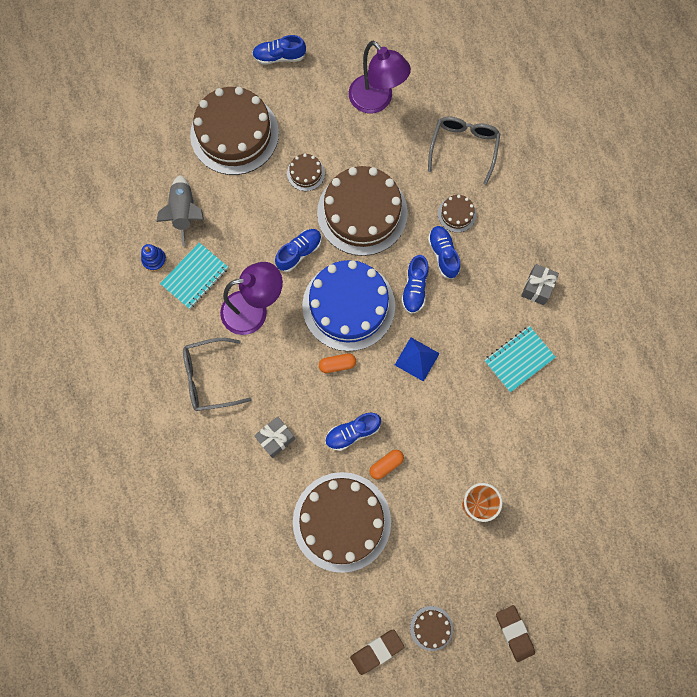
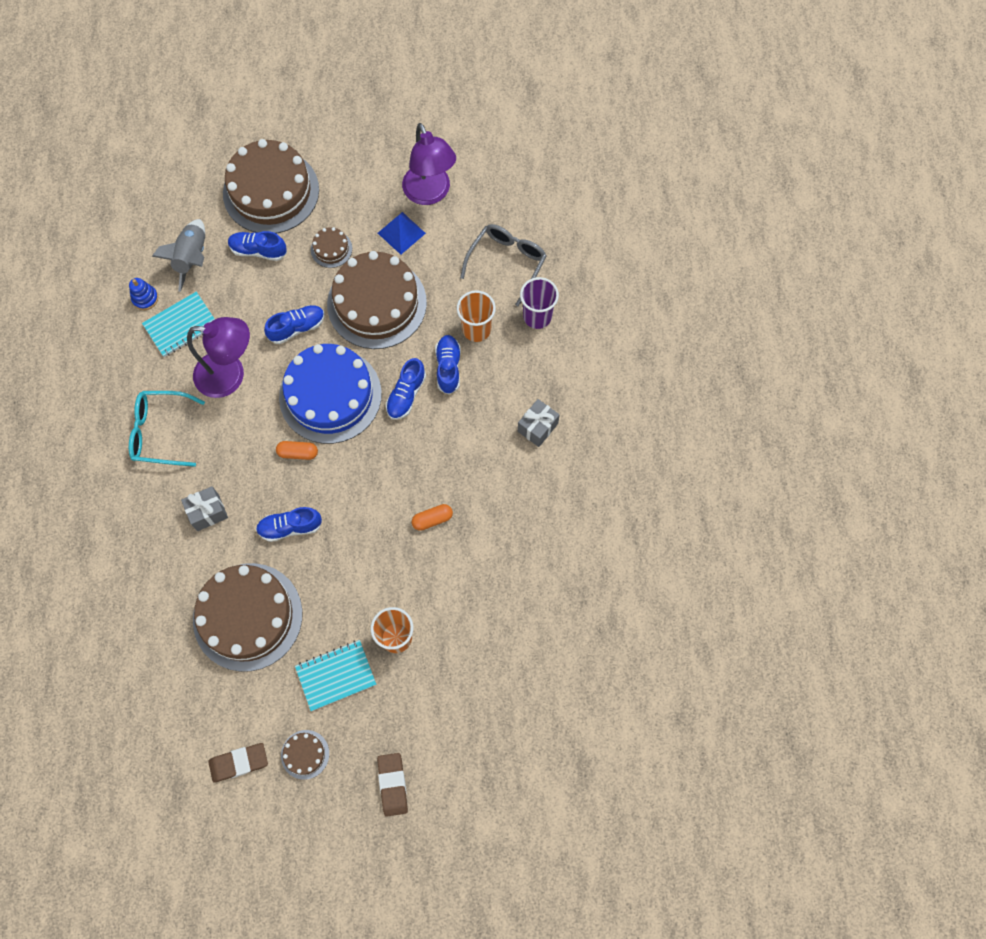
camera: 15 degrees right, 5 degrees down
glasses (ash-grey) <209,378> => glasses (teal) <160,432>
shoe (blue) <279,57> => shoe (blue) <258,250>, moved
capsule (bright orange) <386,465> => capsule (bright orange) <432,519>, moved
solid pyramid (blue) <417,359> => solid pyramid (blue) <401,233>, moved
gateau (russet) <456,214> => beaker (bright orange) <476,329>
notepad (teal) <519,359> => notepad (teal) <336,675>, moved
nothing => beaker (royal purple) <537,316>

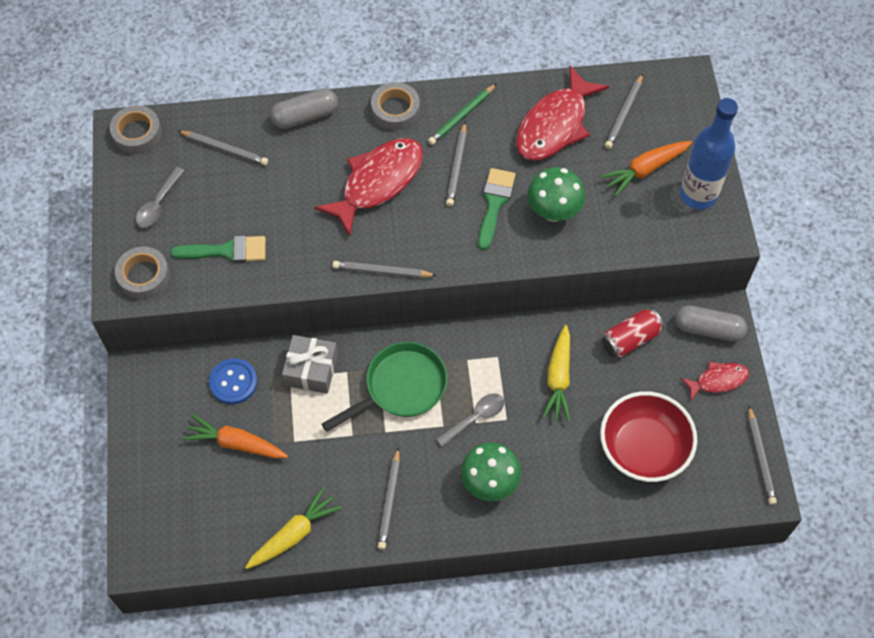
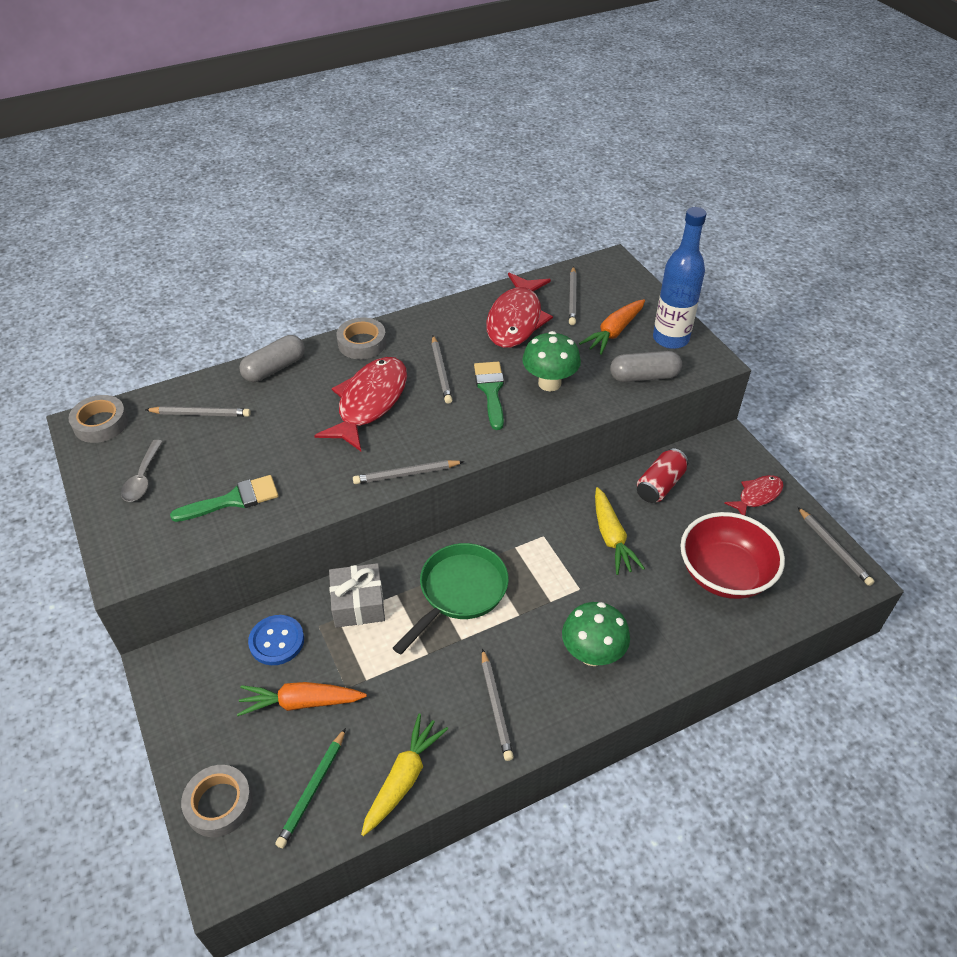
camera: 20 degrees left, 15 degrees down
tape (ash-grey) <143,276> => tape (ash-grey) <219,804>, moved
wooden pencil (emerald) <461,116> => wooden pencil (emerald) <312,790>, moved
teaspoon (ash-grey) <475,418> => nothing
capsule (ash-grey) <708,329> => capsule (ash-grey) <644,377>, moved

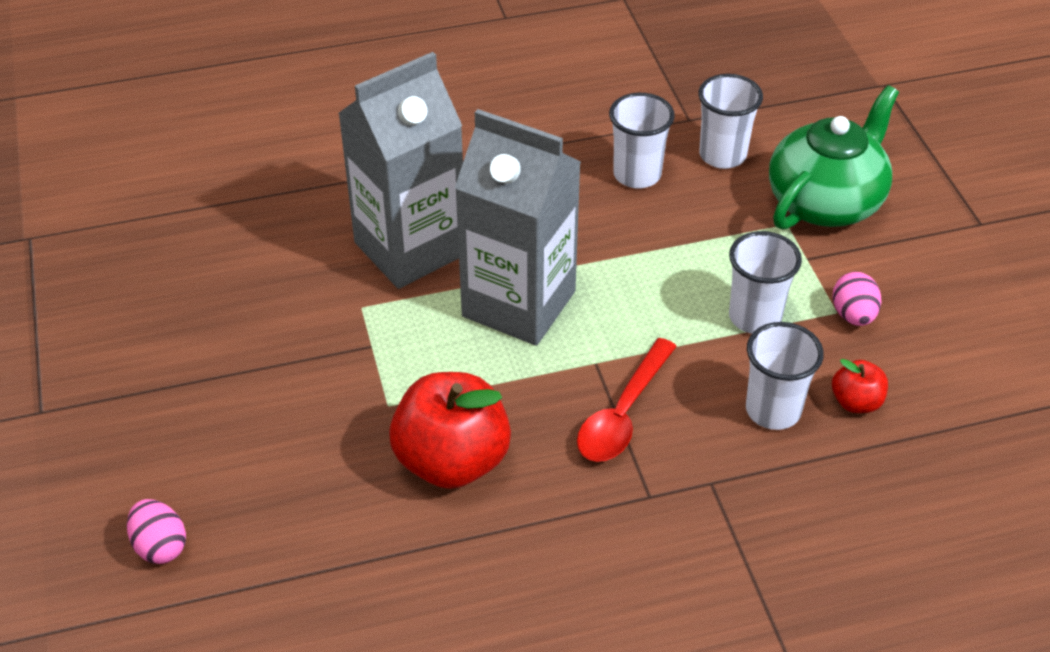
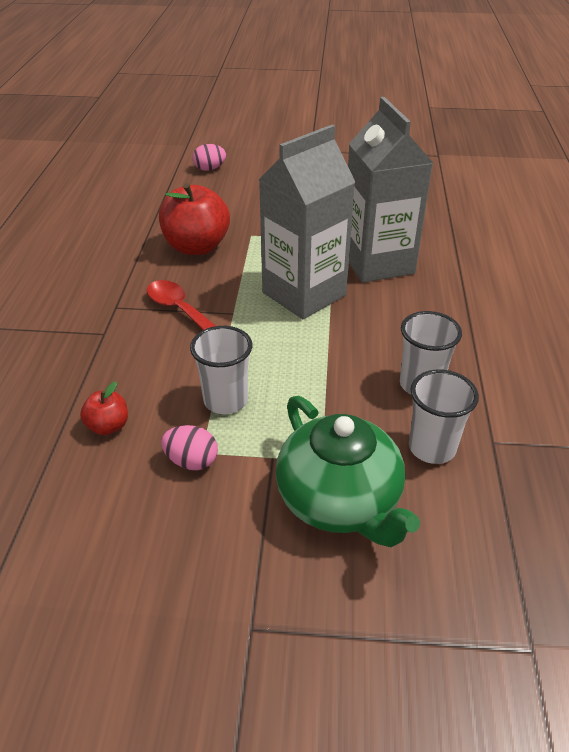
camera: 110 degrees right, 5 degrees down
beaker (pure white) <773,410> => nothing

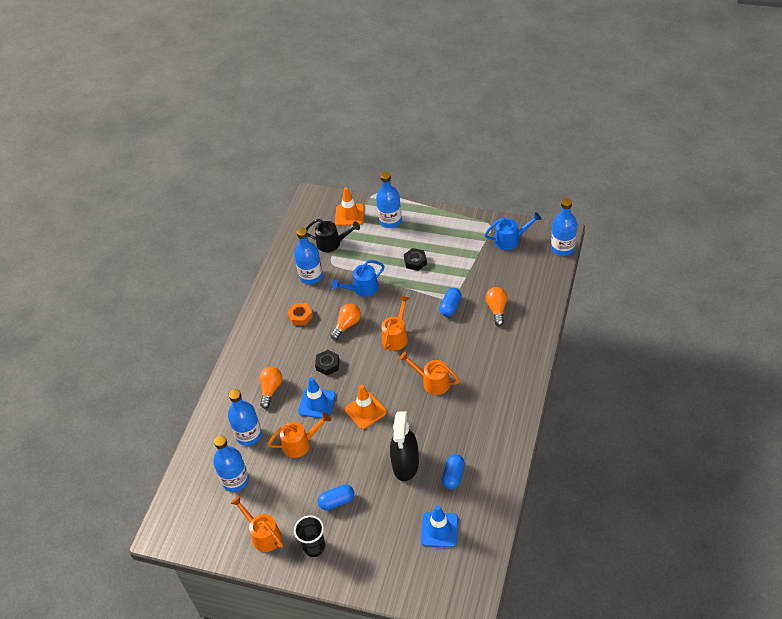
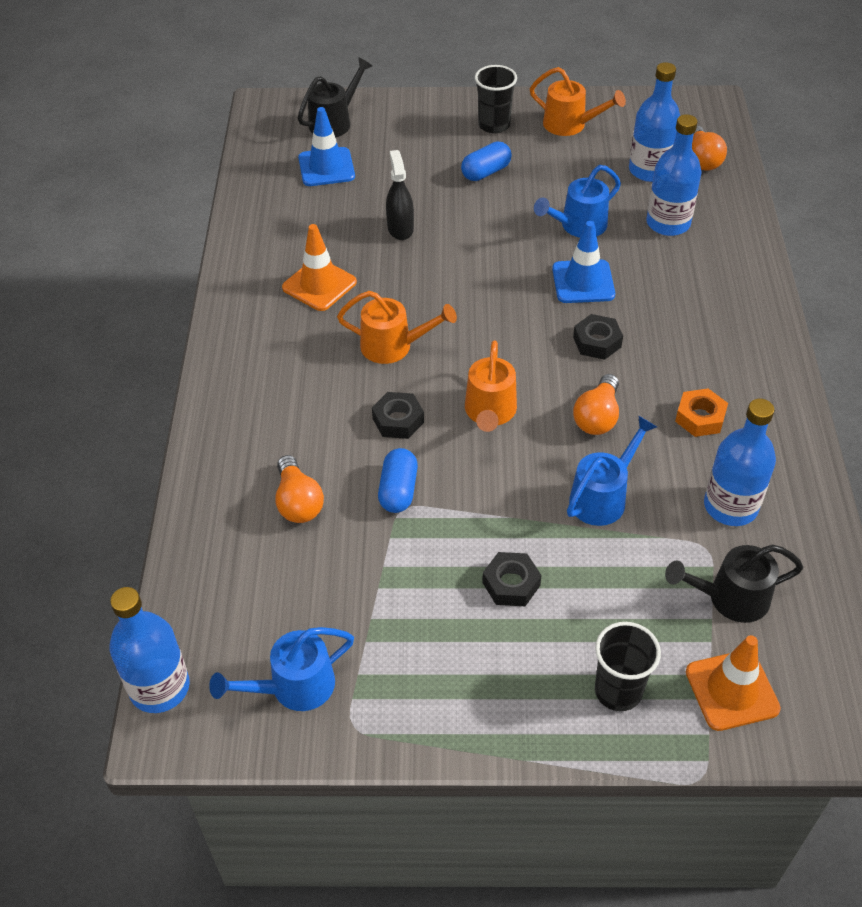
camera: 160 degrees right, 0 degrees up
bulb (bright orange) <271,390> => bulb (bright orange) <702,159>, moved
watering can (bright orange) <300,443> => watering can (blue) <578,226>
traffic cone (bright orange) <365,411> => traffic cone (bright orange) <319,285>, moved
drink bottle (blue) <390,221> => beaker (ebony) <618,691>
spray cleaner (ebony) <405,464> => spray cleaner (ebony) <400,228>, x0.61
capsule (blue) <453,476> => nothing
nothing => watering can (ebony) <335,122>
nothing => hexagon nut (ebony) <398,420>

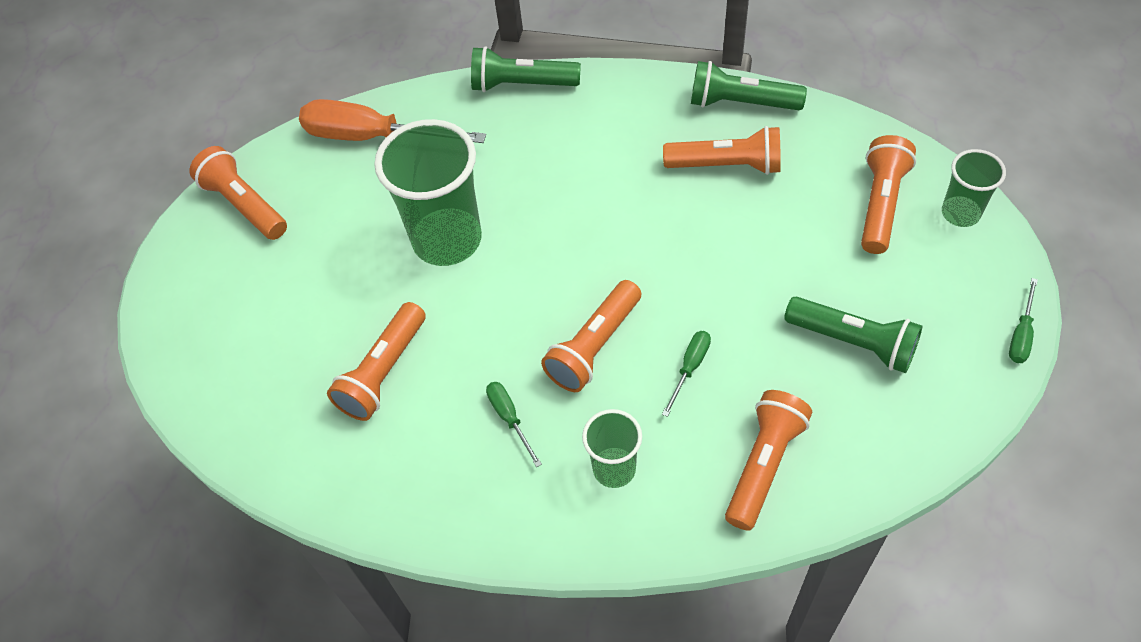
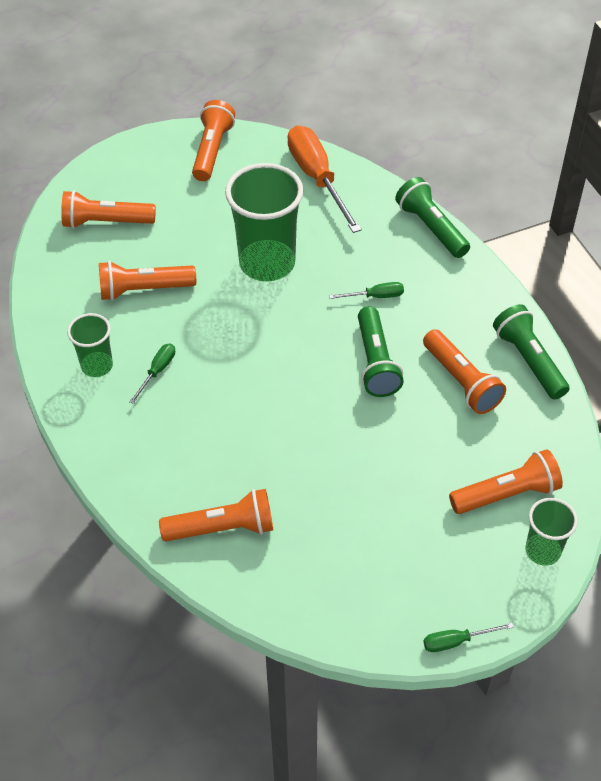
camera: 50 degrees right, 5 degrees down
flashlight (bright orange) <594,346> => flashlight (bright orange) <106,222>, moved
beaker (emerald) <614,469> => beaker (emerald) <97,366>, moved
flat screwdriver (emerald) <690,368> => flat screwdriver (emerald) <375,296>, moved
flashlight (emerald) <853,342> => flashlight (emerald) <375,362>, moved

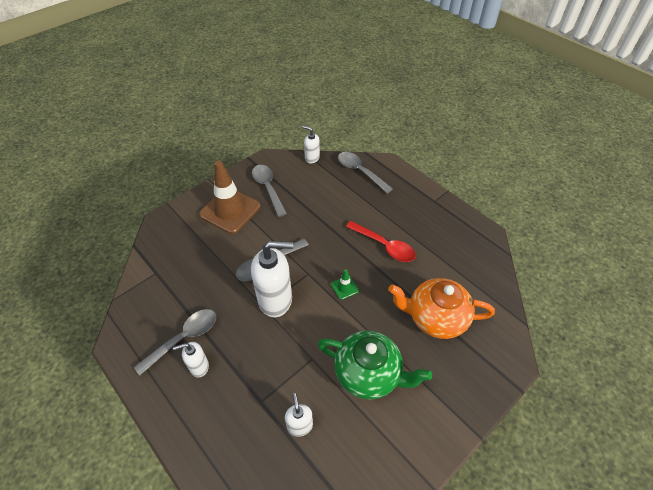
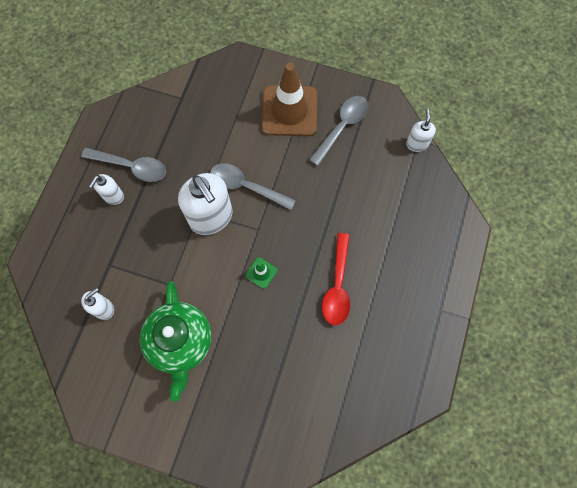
camera: 60 degrees right, 20 degrees up
soap dispenser (pure white) <199,366> => soap dispenser (pure white) <113,196>, 105 degrees counterclockwise
teaspoon (ash-grey) <360,172> => nothing
teapot (bright orange) <435,318> => nothing

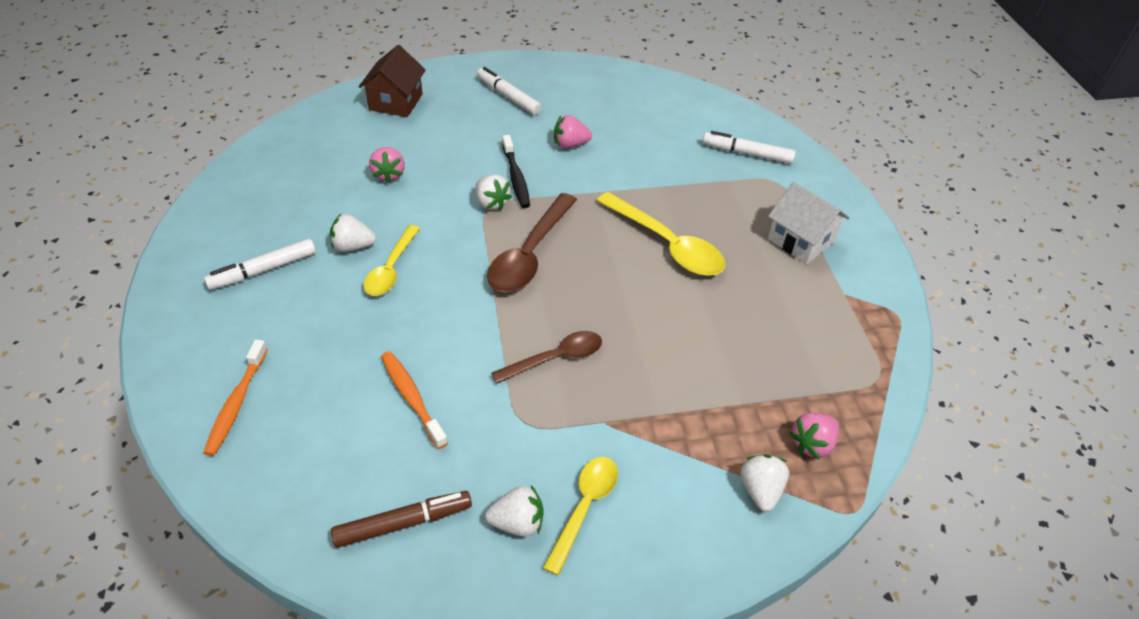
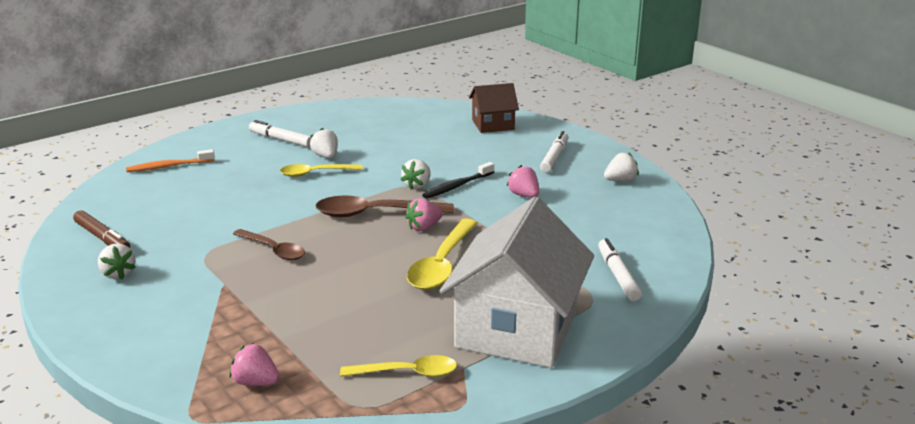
camera: 65 degrees right, 20 degrees down
berry (pink) <389,174> => berry (pink) <424,227>, moved
toothbrush (bright orange) <412,398> => nothing
teaspoon (yellow) <584,507> => teaspoon (yellow) <407,373>, moved
berry (pure white) <760,490> => berry (pure white) <620,180>, moved
cottage (pure white) <800,241> => cottage (pure white) <517,329>, x1.94

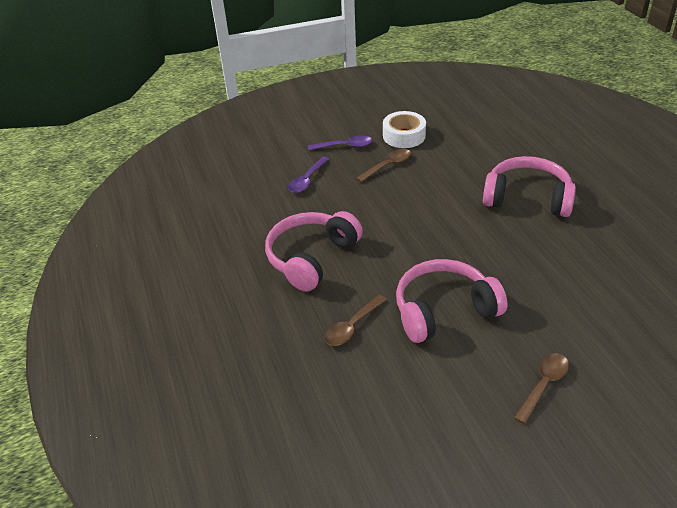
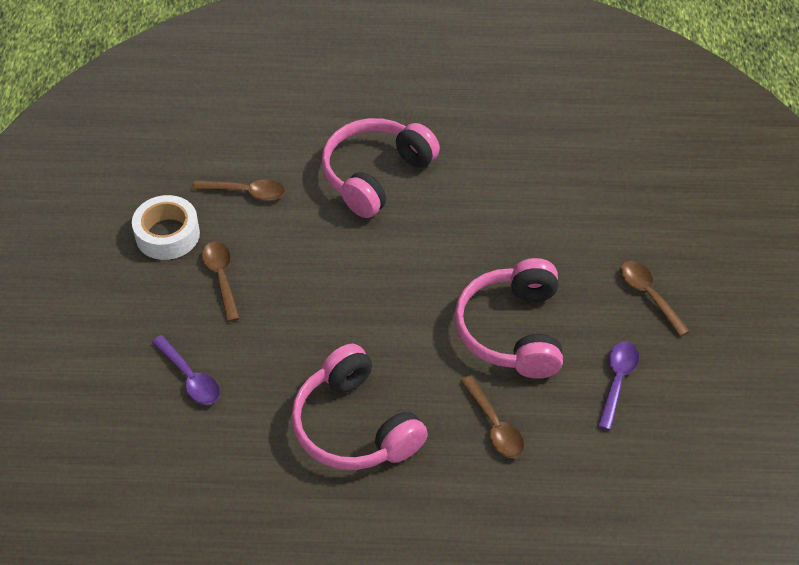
camera: 70 degrees left, 10 degrees up
teaspoon (royal purple) <344,146> => teaspoon (royal purple) <617,381>, moved
nothing => teaspoon (russet) <246,192>

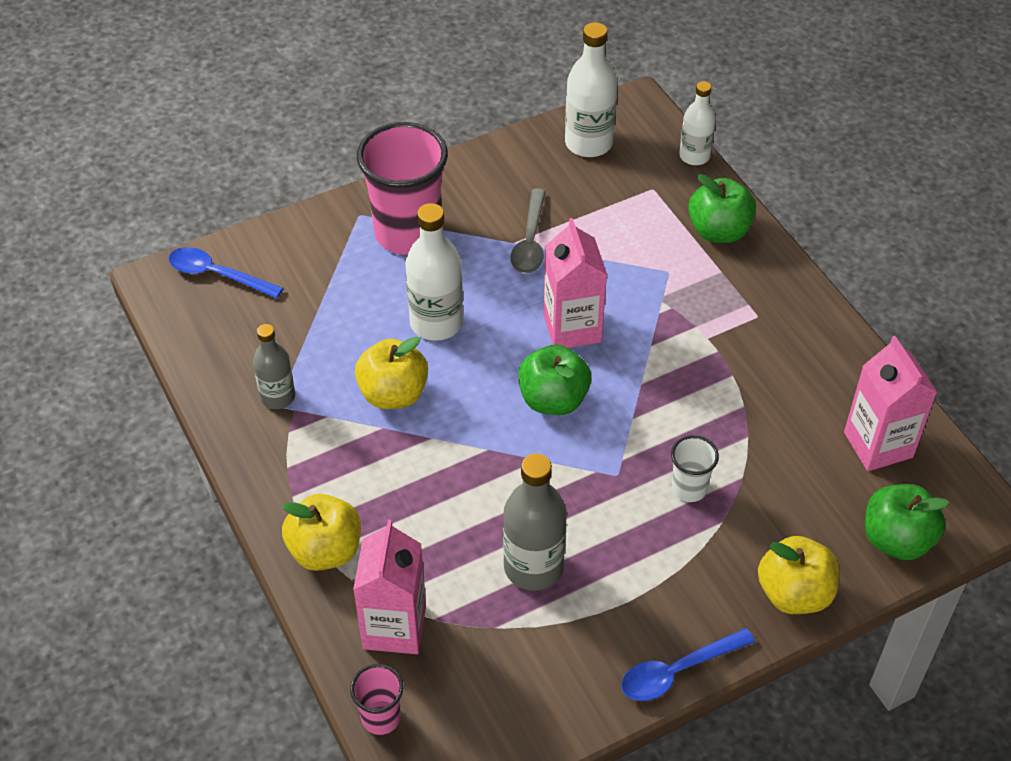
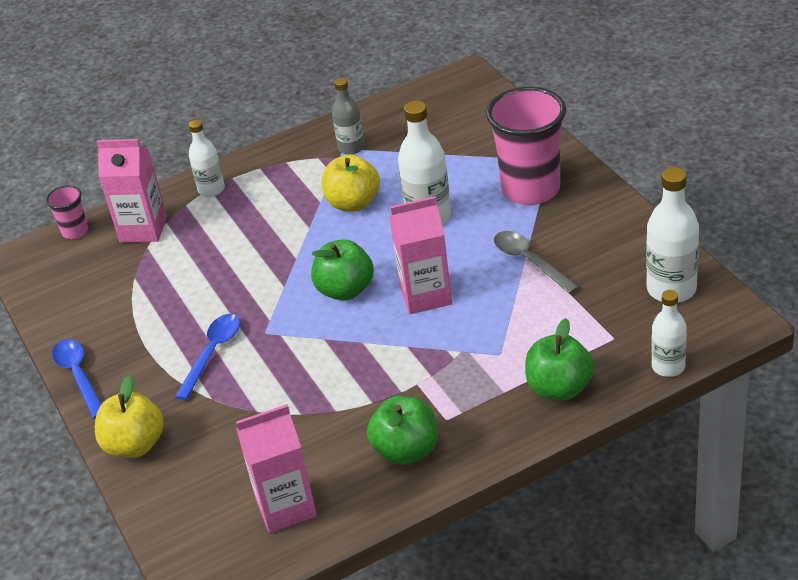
camera: 95 degrees right, 10 degrees down
teaspoon (blue) <217,275> => teaspoon (blue) <212,353>, moved
apple fruit (yellow) <325,550> => drink bottle (pure white) <211,189>
drink bottle (ash-grey) <533,567> => nothing
teaspoon (ash-grey) <530,241> => teaspoon (ash-grey) <529,261>, 45 degrees clockwise
beaker (pure white) <689,488> => nothing
apple fruit (emerald) <896,539> => apple fruit (emerald) <406,450>, moved

